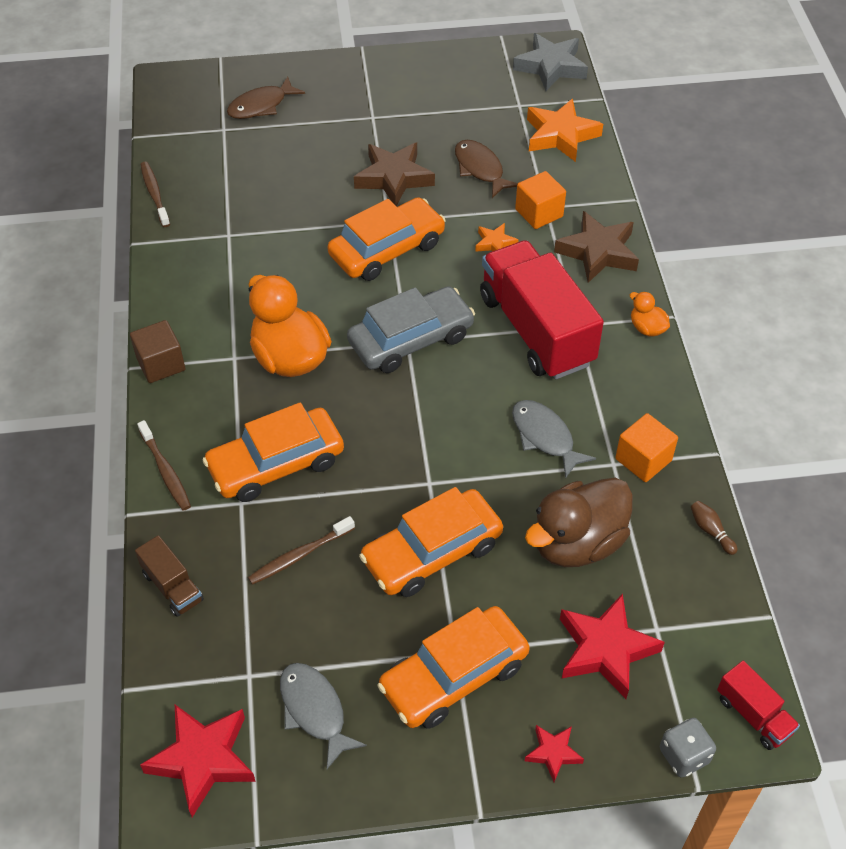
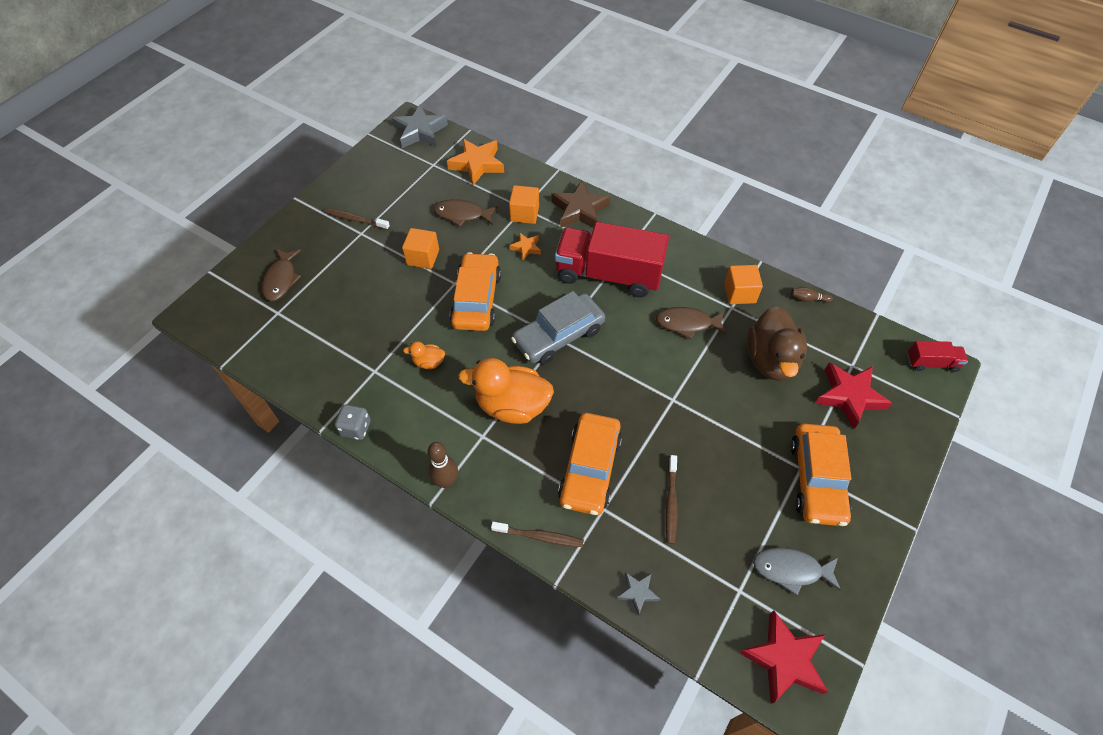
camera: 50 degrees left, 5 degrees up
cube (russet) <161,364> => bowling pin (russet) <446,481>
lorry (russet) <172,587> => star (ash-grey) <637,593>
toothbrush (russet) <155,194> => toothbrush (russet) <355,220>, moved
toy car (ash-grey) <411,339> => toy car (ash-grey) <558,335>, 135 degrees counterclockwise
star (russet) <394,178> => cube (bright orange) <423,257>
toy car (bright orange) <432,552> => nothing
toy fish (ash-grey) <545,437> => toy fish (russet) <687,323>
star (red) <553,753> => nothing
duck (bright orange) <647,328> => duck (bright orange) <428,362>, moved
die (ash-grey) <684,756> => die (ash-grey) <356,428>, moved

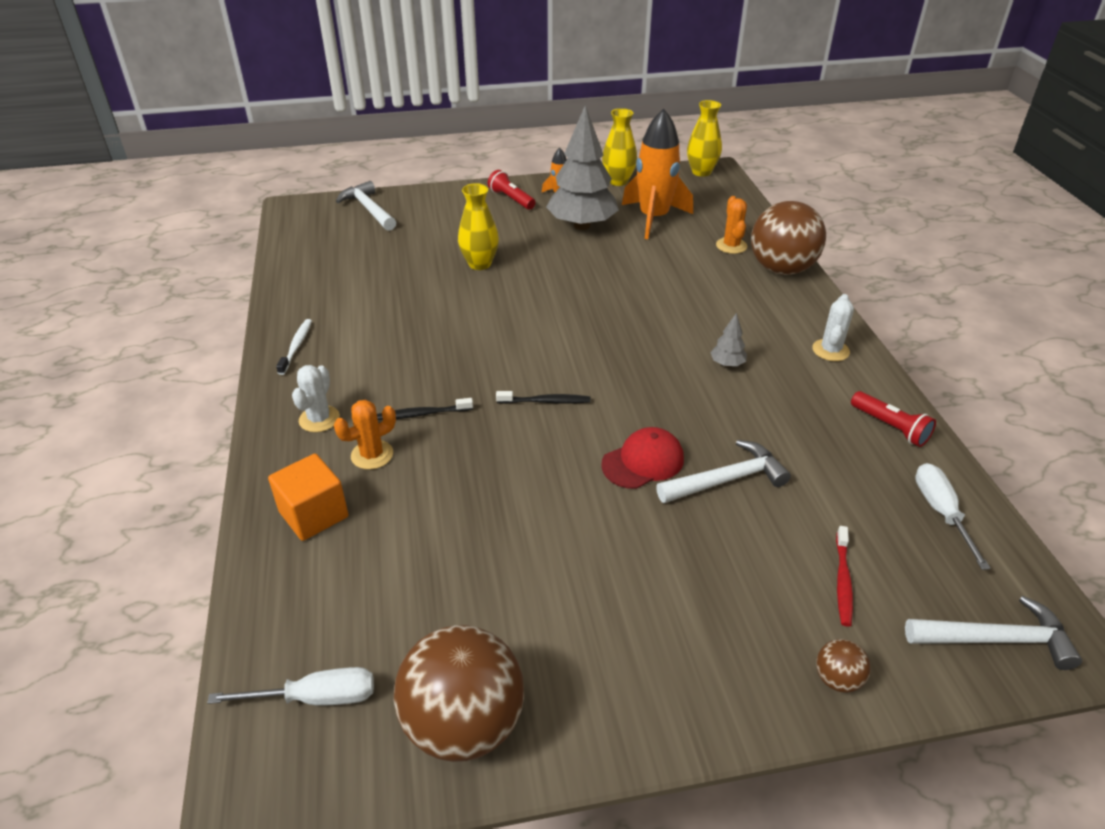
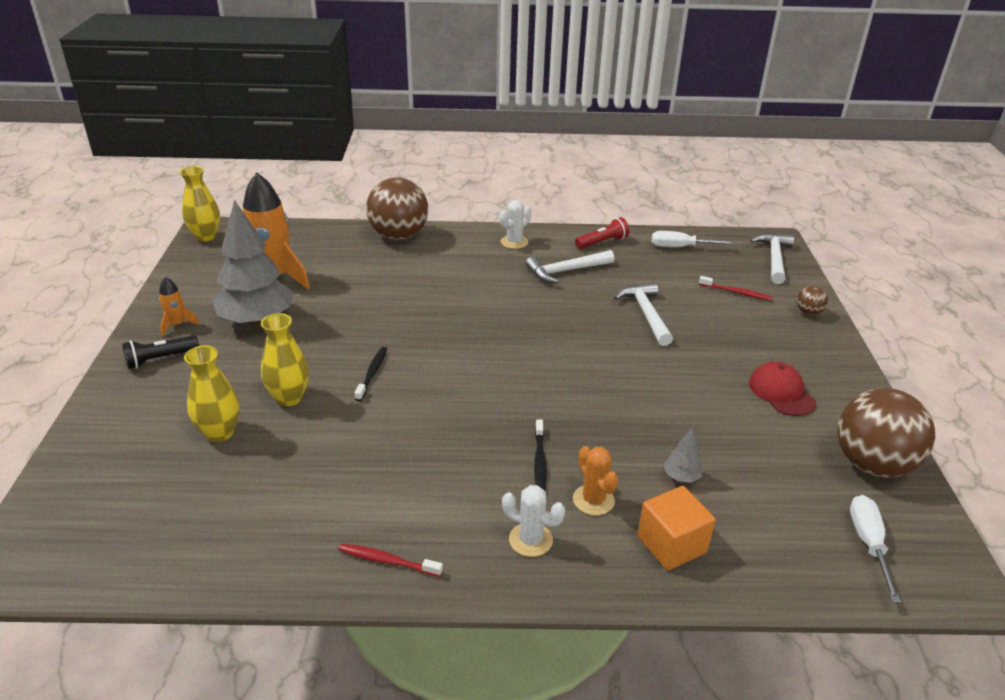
camera: 80 degrees left, 5 degrees down
toothbrush (pure white) <296,346> => toothbrush (red) <387,561>
hammer (pure white) <369,209> => hammer (pure white) <566,271>, moved
flashlight (red) <511,199> => flashlight (ebony) <160,359>
toothbrush (ebony) <546,401> => toothbrush (ebony) <372,373>, moved
cap (red) <643,462> => cap (red) <781,392>, moved
vase (yellow) <618,181> => vase (yellow) <220,433>, moved
fir tree (ash-grey) <727,364> => fir tree (ash-grey) <681,477>, moved
saguaro cactus (bright orange) <731,246> => nothing
saguaro cactus (pure white) <830,350> => saguaro cactus (pure white) <514,242>, 75 degrees counterclockwise

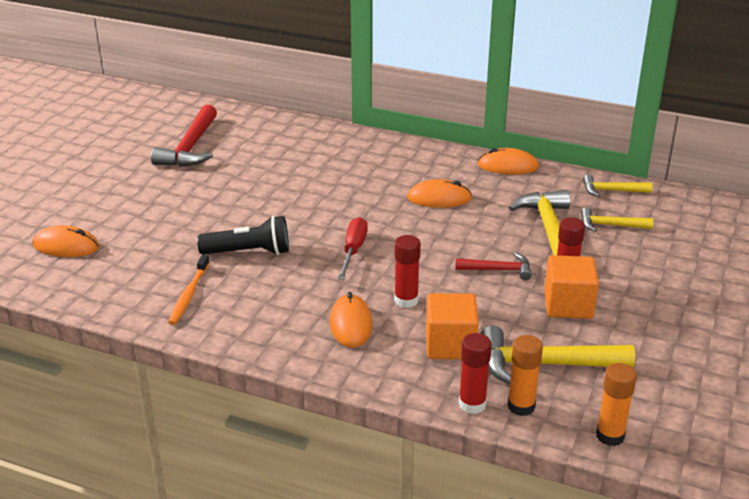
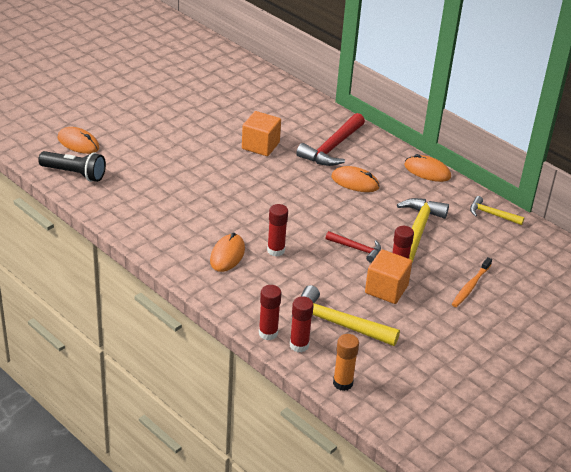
camera: 20 degrees right, 5 degrees up
hammer (red) <190,148> => hammer (red) <332,148>, moved
toothbrush (bright orange) <189,295> => toothbrush (bright orange) <470,286>, moved
flashlight (ebony) <249,252> => flashlight (ebony) <74,174>, moved
flat screwdriver (red) <353,250> => nothing
cube (bright orange) <450,345> => cube (bright orange) <260,146>, moved
glue stick (bright orange) <521,406> => glue stick (red) <299,345>
hammer (yellow) <610,225> => nothing

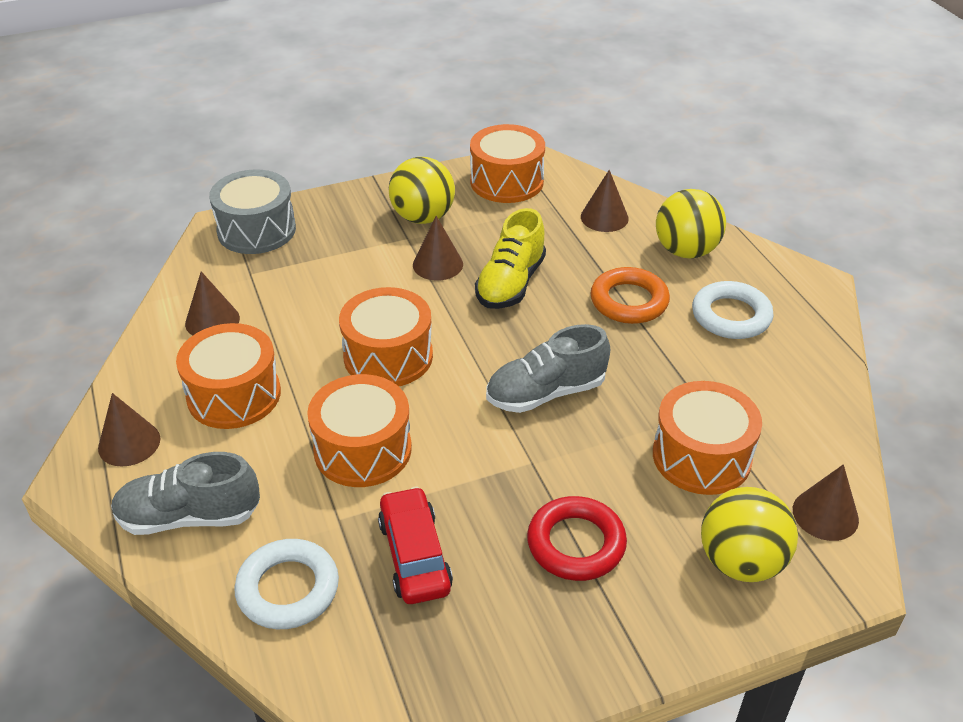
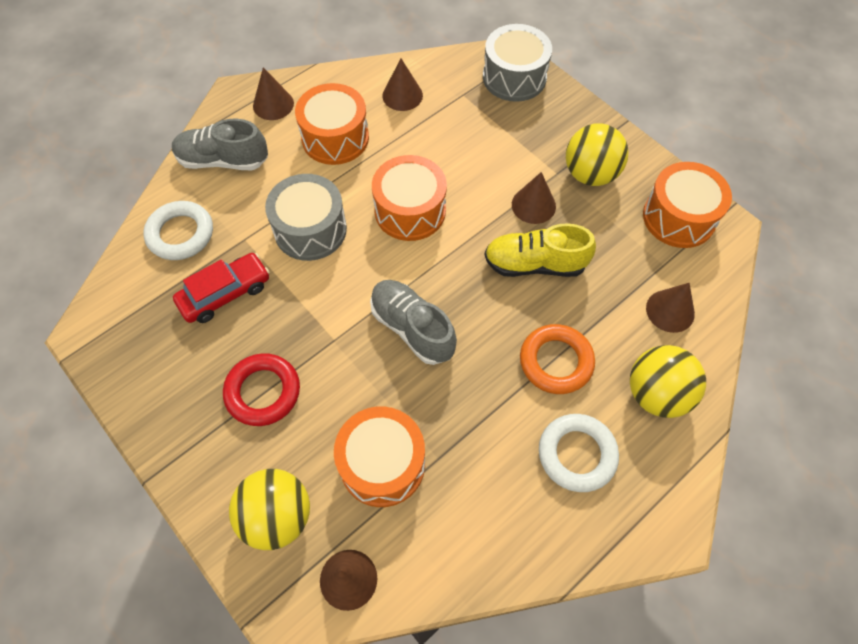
camera: 70 degrees right, 20 degrees up
shoe (ash-grey) <189,517> => shoe (ash-grey) <223,160>, 60 degrees counterclockwise
toy drum (bright orange) <363,449> => toy drum (ash-grey) <310,229>

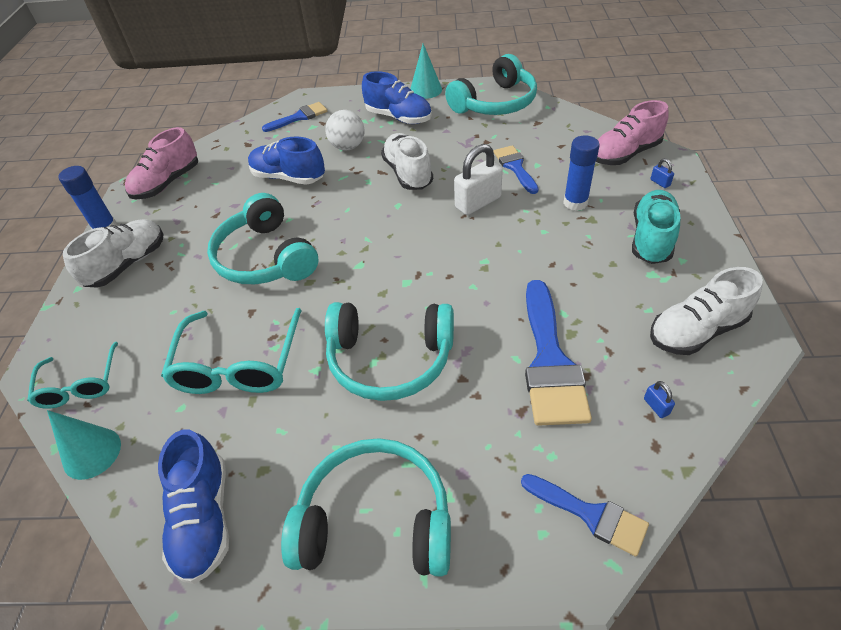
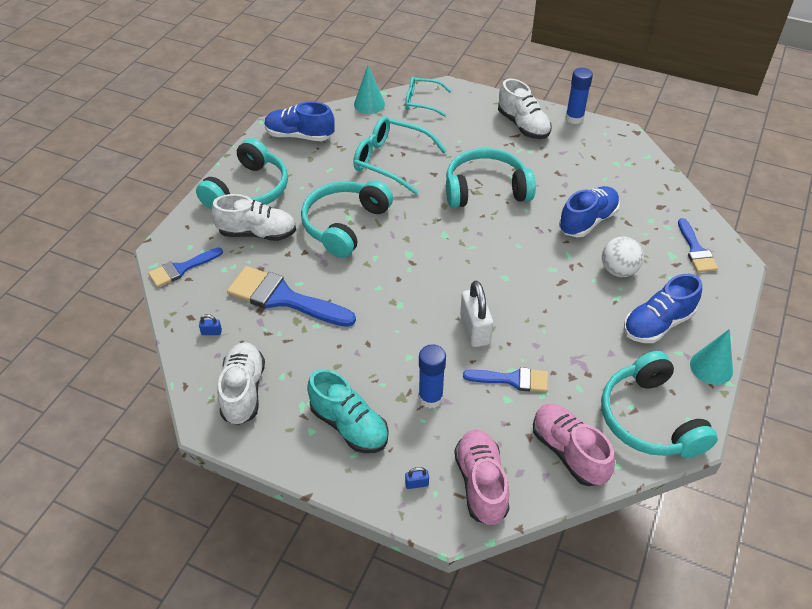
camera: 110 degrees right, 0 degrees up
shoe (pink) <167,183> => shoe (pink) <568,452>, moved
shoe (pure white) <408,173> => shoe (pure white) <257,233>, moved

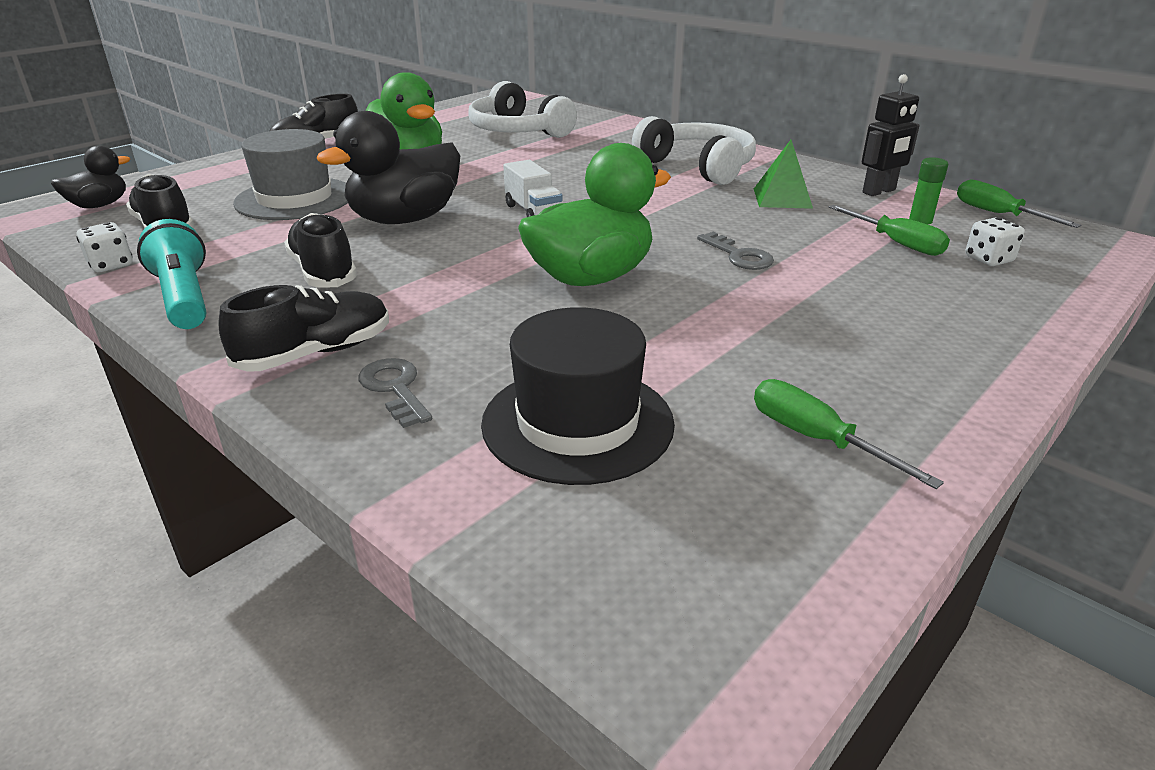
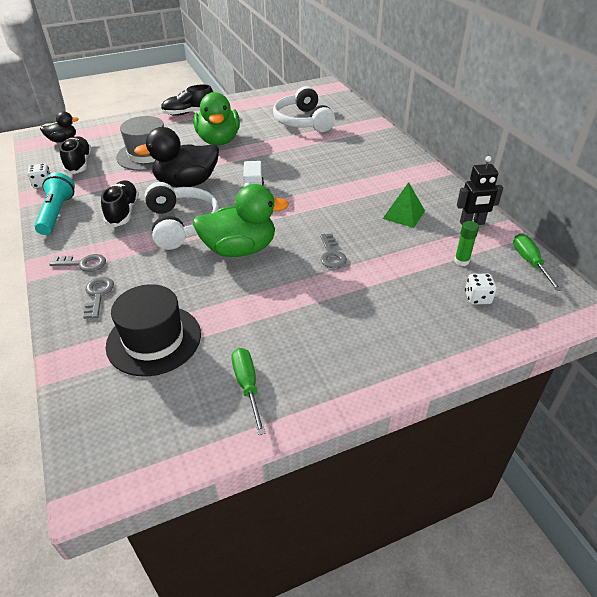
camera: 25 degrees right, 10 degrees up
shoe (ebony) <316,353> => latchkey (ash-grey) <83,264>
over-ear headphones (pure white) <698,167> => over-ear headphones (pure white) <181,224>, moved
flat screwdriver (emerald) <896,243> => nothing

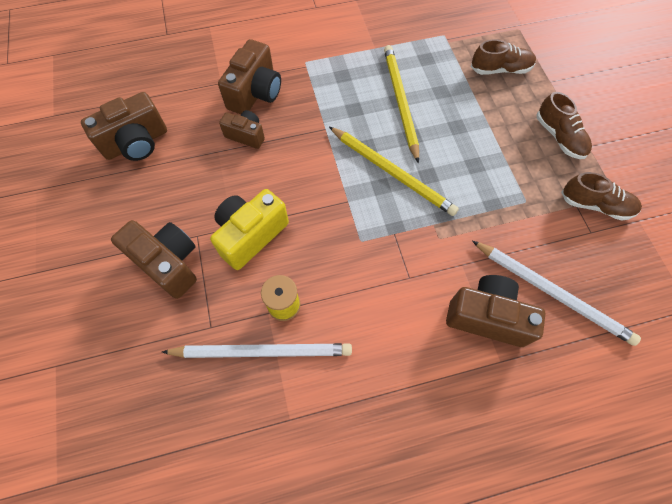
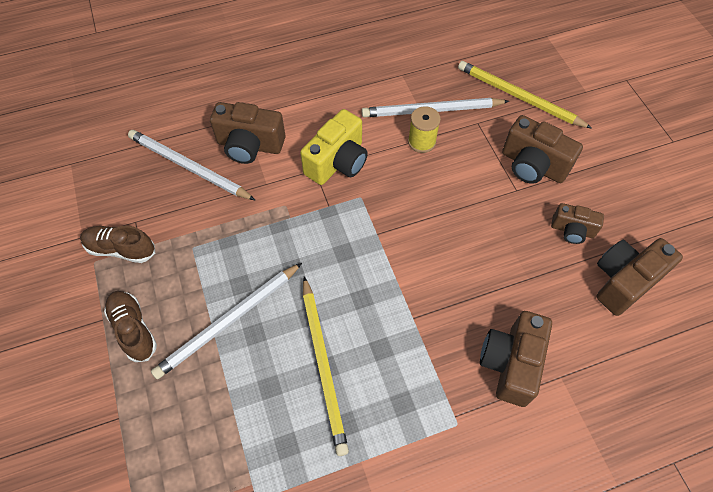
camera: 175 degrees right, 5 degrees down
camera (yellow) <250,235> => camera (yellow) <337,162>, moved
camera (russet) <246,135> => camera (russet) <572,230>, moved
wooden pencil (yellow) <392,172> => wooden pencil (yellow) <519,97>, moved
shoe (russet) <500,69> => nothing
nothing => wooden pencil (pure white) <228,321>

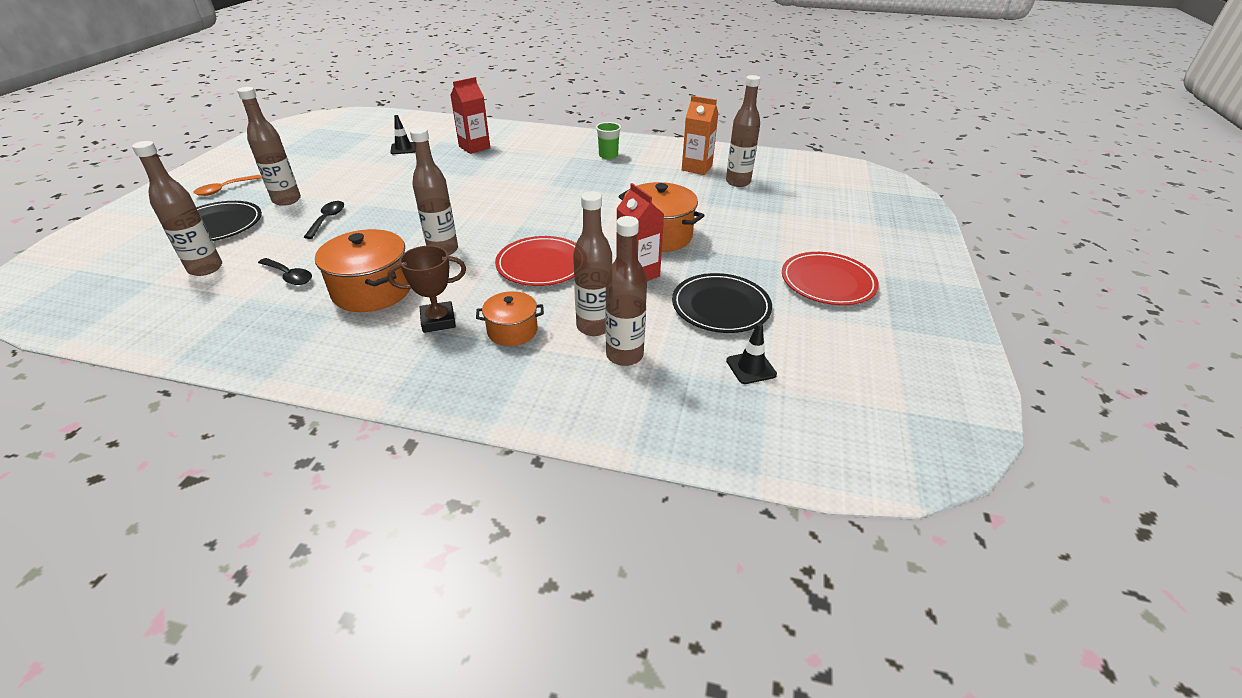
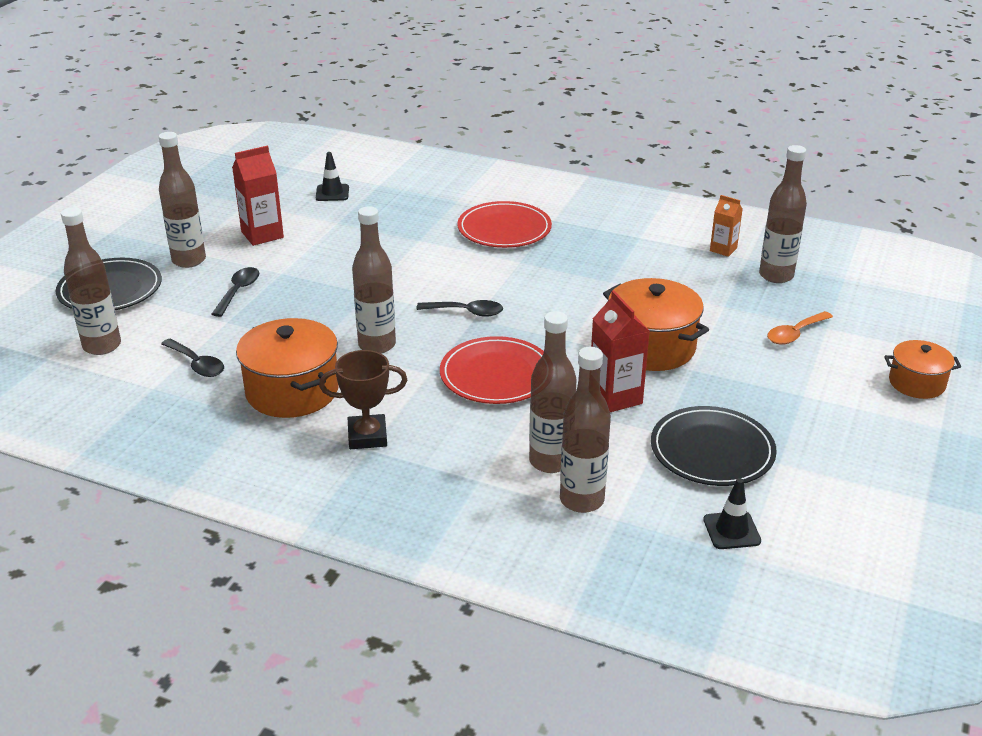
camera: 10 degrees right, 5 degrees down
teaspoon (bright orange) <224,189> => teaspoon (bright orange) <795,334>, moved
carton (red) <474,147> => carton (red) <262,235>, moved
cooking pot (bright orange) <512,331> => cooking pot (bright orange) <916,383>, moved
beaker (emerald) <608,156> => nothing
carton (bright orange) <697,168> => carton (bright orange) <723,249>, x0.61
flat dish (red) <827,282> => flat dish (red) <504,229>, moved
nothing => teaspoon (ebony) <466,312>

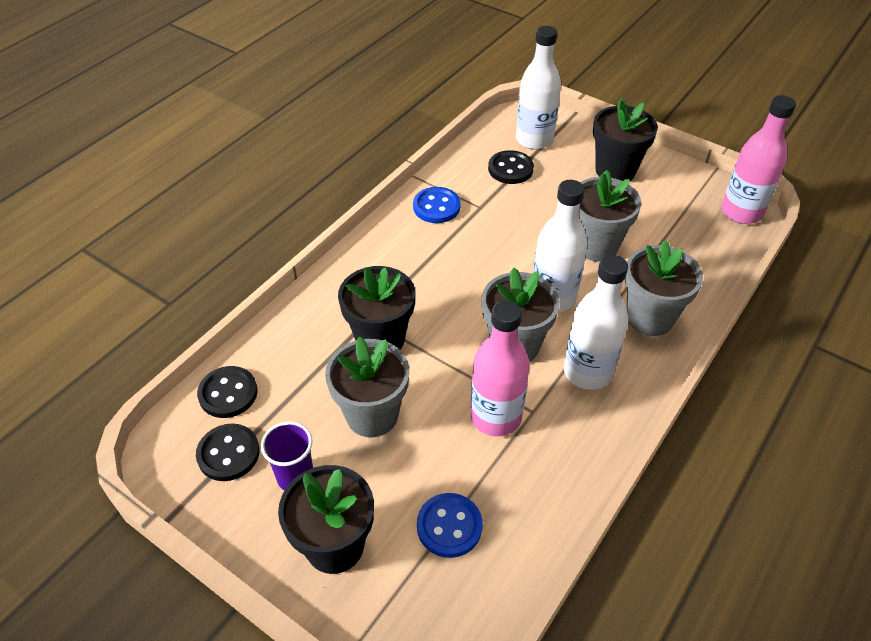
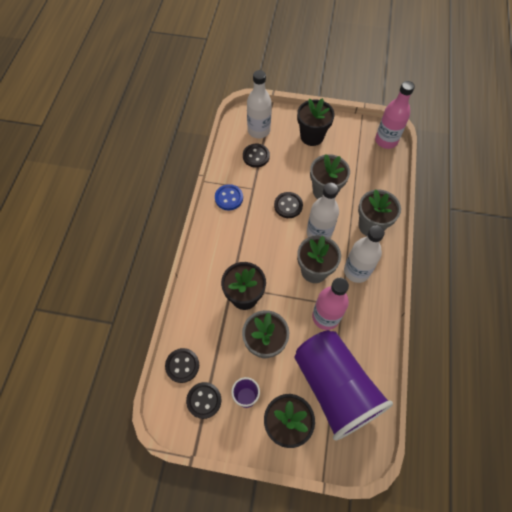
camera: 25 degrees left, 15 degrees up
shirt button (blue) <449,526> => beaker (royal purple) <334,387>
nothing => shirt button (ebony) <288,206>

